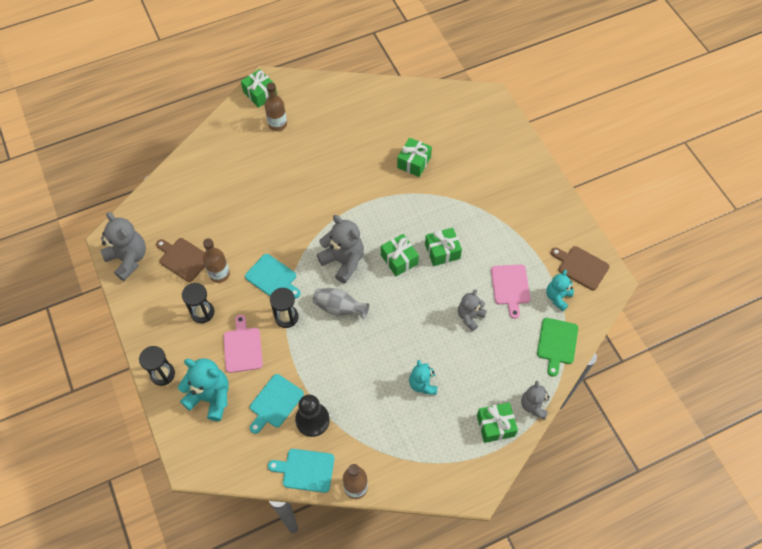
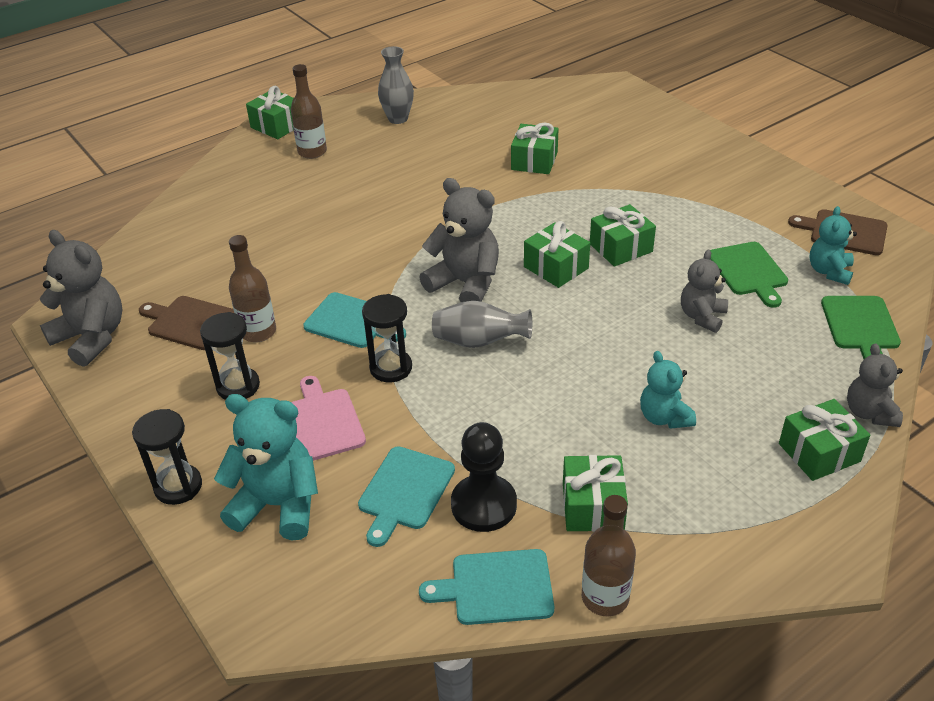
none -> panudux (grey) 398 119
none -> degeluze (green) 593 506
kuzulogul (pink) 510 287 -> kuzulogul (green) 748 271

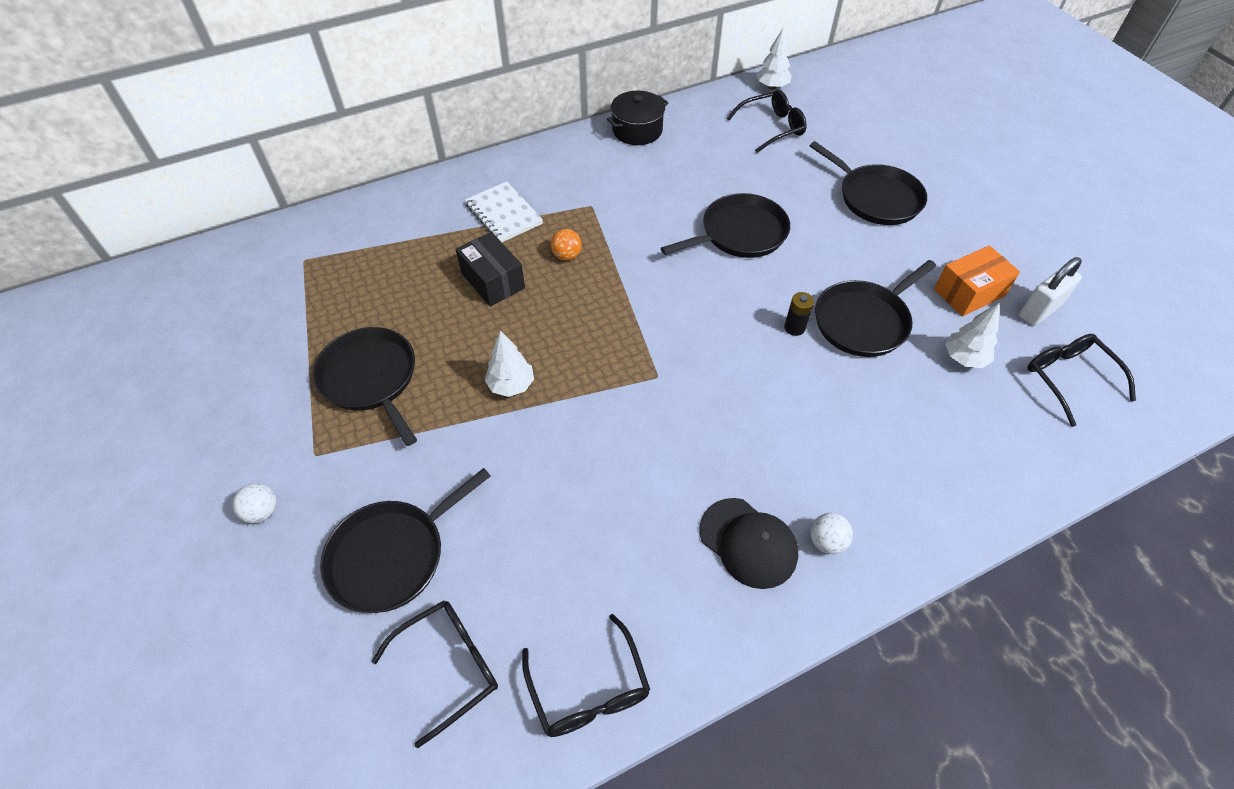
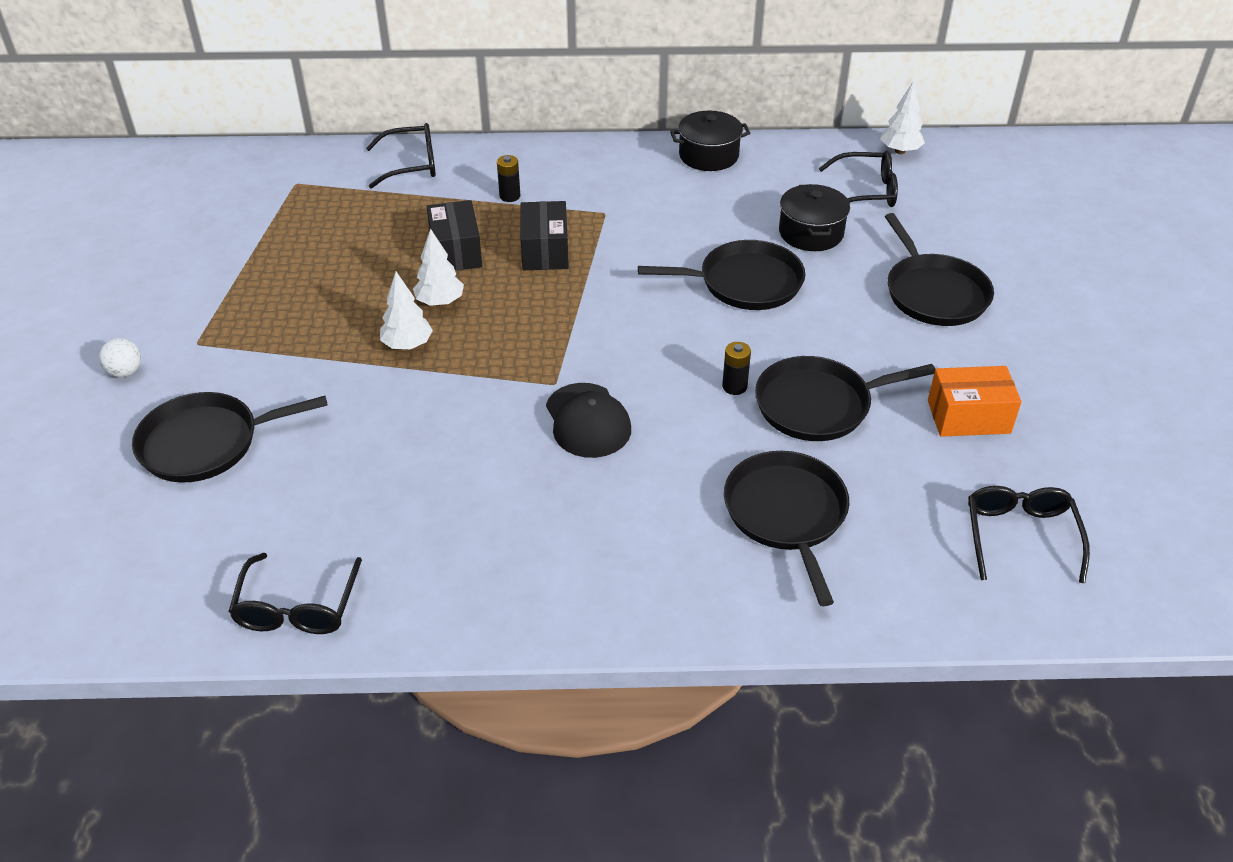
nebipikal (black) 449 666 -> nebipikal (black) 411 165, shifted
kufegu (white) 964 358 -> kufegu (white) 440 302, shifted
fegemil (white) 503 214 -> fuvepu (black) 510 196
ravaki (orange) 567 256 -> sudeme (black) 545 251
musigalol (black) 748 542 -> musigalol (black) 587 421, shifted
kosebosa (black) 371 379 -> kosebosa (black) 786 514, shifted
none -> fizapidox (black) 811 233
ravaki (white) 826 541 -> none
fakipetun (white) 1039 311 -> none

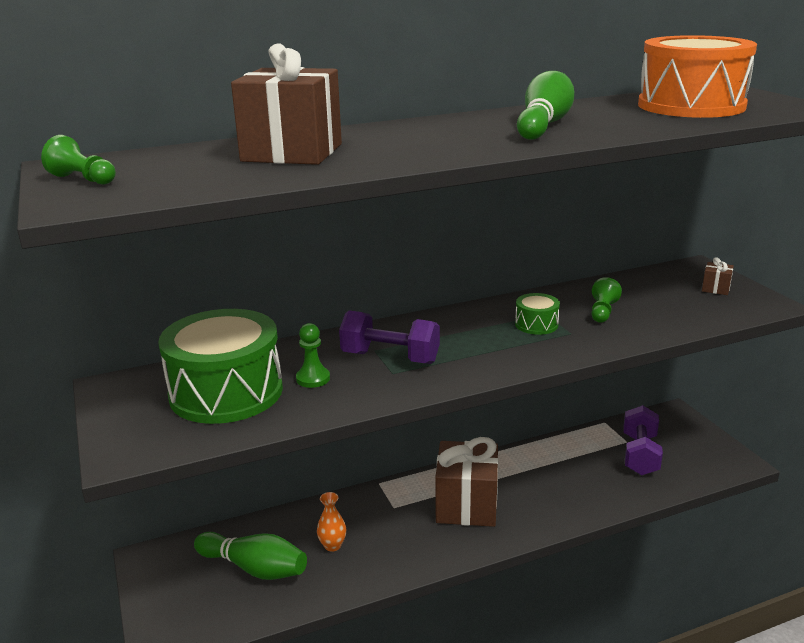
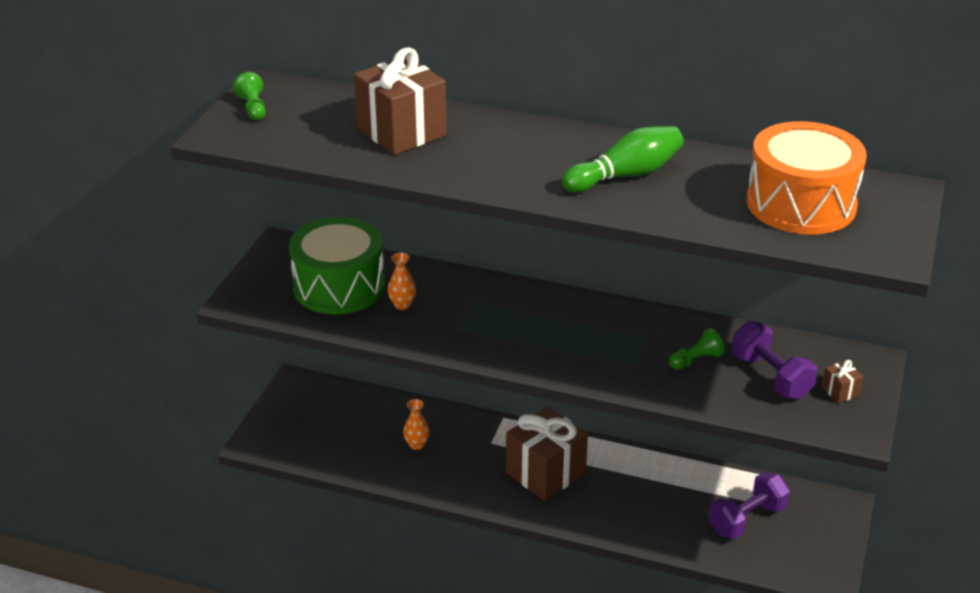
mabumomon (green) 313 378 -> panudux (orange) 402 305
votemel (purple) 390 358 -> votemel (purple) 771 376, shifted
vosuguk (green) 254 568 -> none
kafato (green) 536 324 -> none

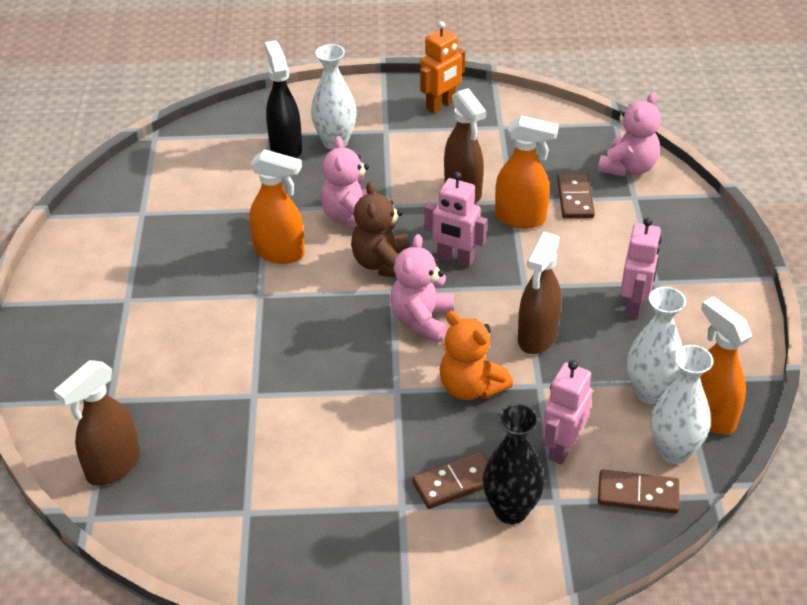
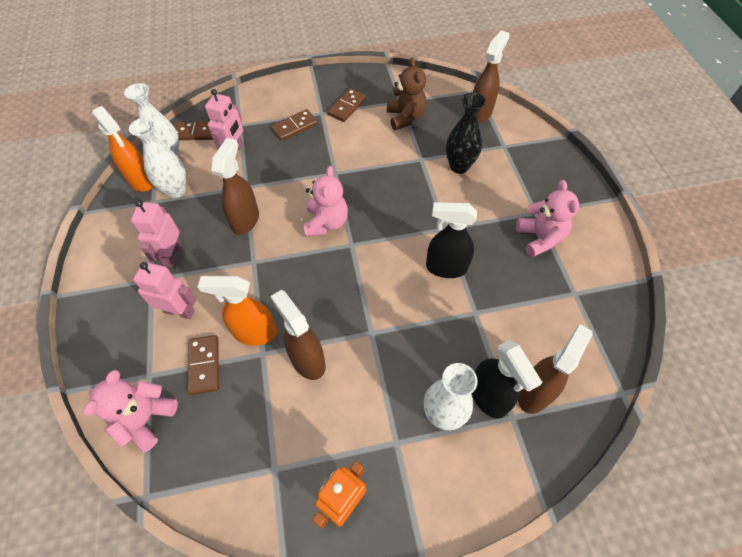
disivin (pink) 455 259 -> disivin (pink) 179 311, shifted
none -> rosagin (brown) 347 107
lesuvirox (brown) 382 263 -> lesuvirox (brown) 405 118, shifted
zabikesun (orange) 280 253 -> zabikesun (black) 445 267
panudux (black) 511 510 -> panudux (black) 459 166, shifted
lesuvirox (pink) 351 217 -> lesuvirox (pink) 539 238, shifted
none -> zabikesun (brown) 534 392
lesuvirox (orange) 471 387 -> none

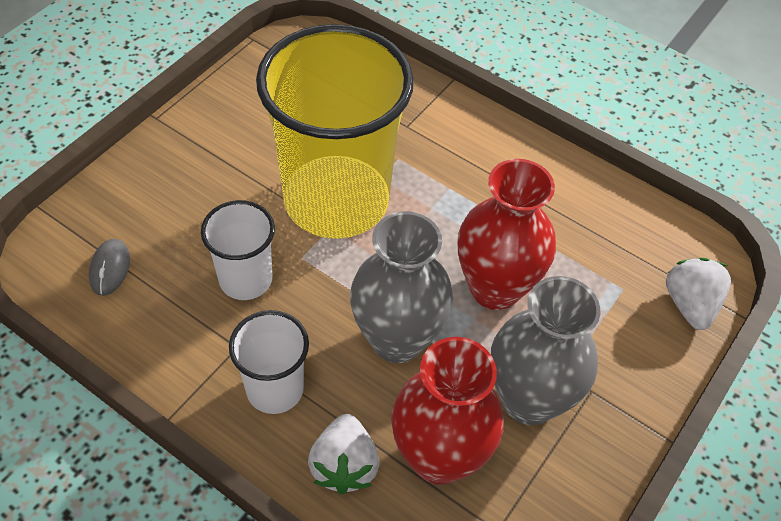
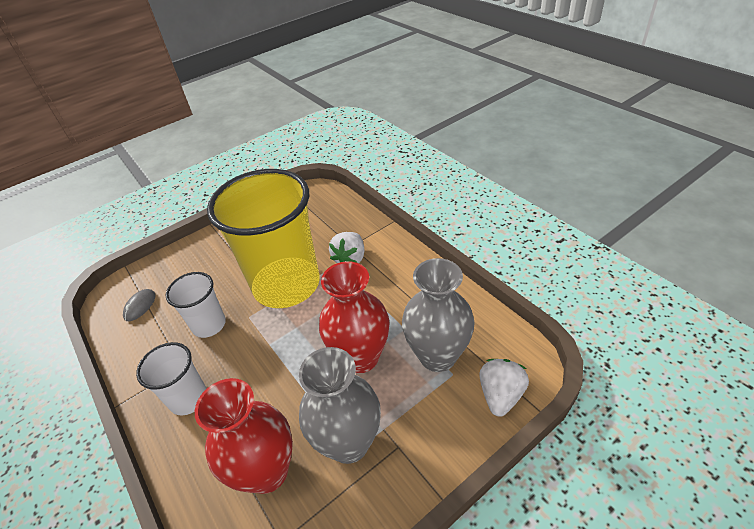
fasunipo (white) 344 465 -> fasunipo (white) 350 259, shifted
panudux (grey) 397 339 -> panudux (grey) 437 356, shifted

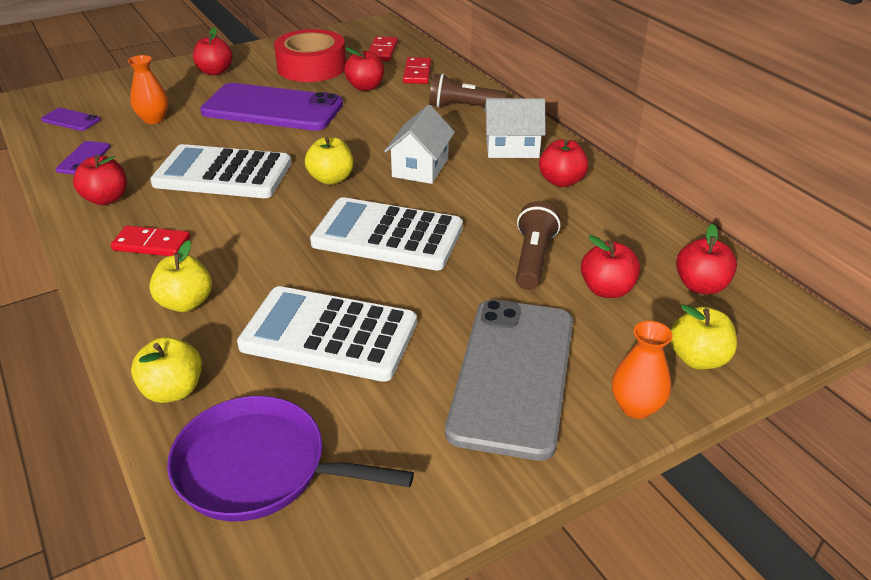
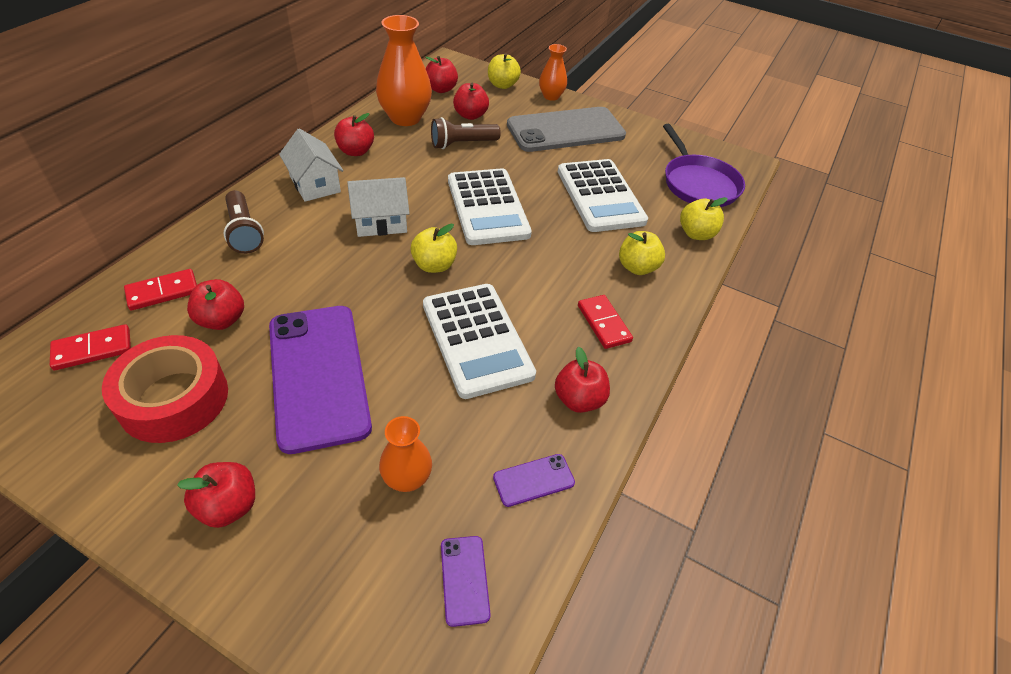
none -> panudux (orange) 405 118

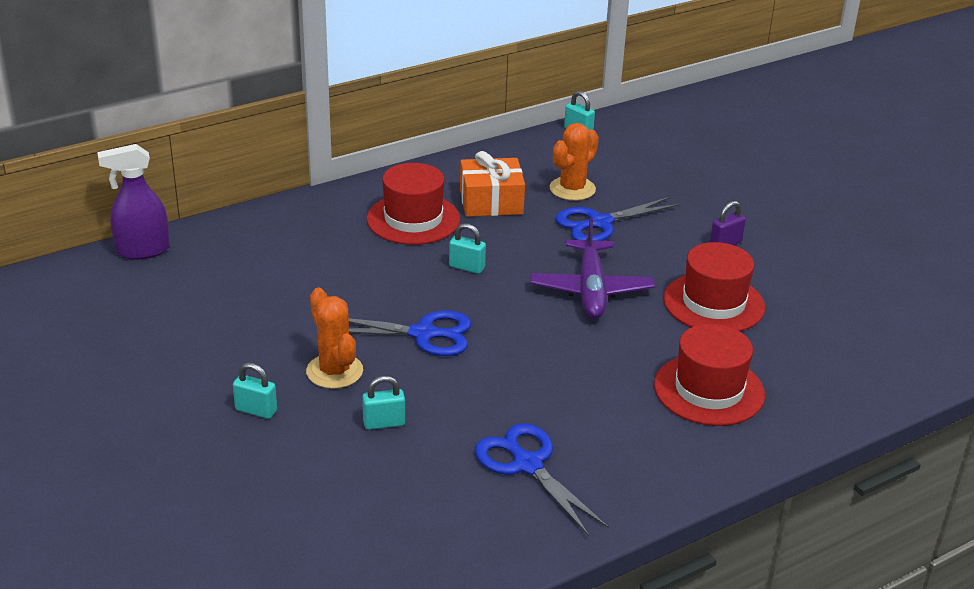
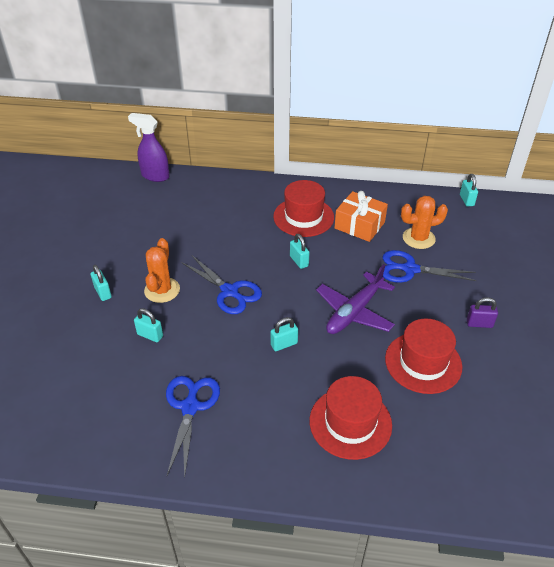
none -> fakipetun (turquoise) 284 344

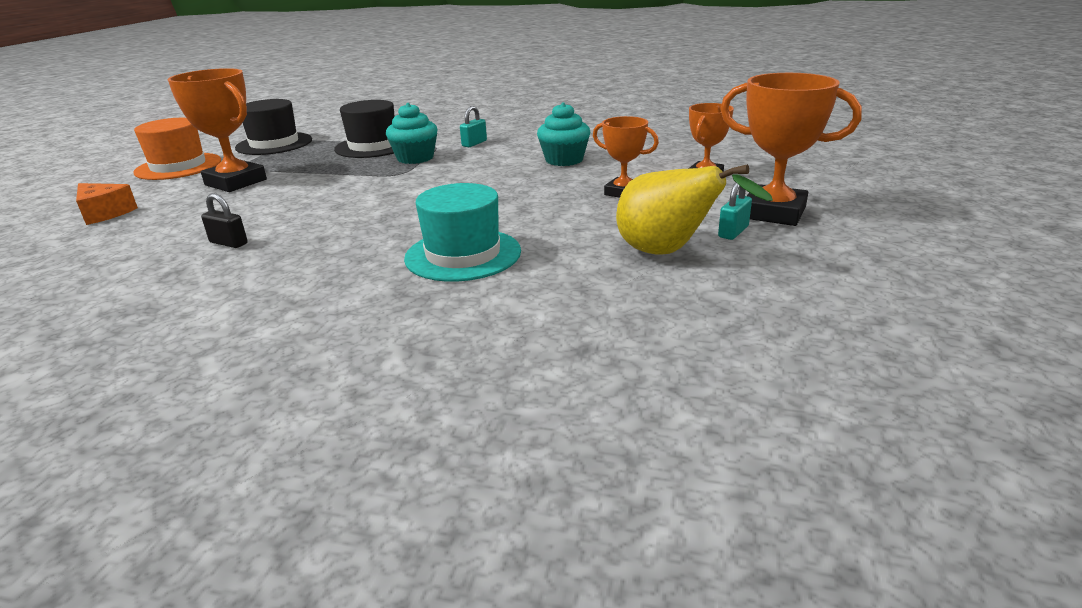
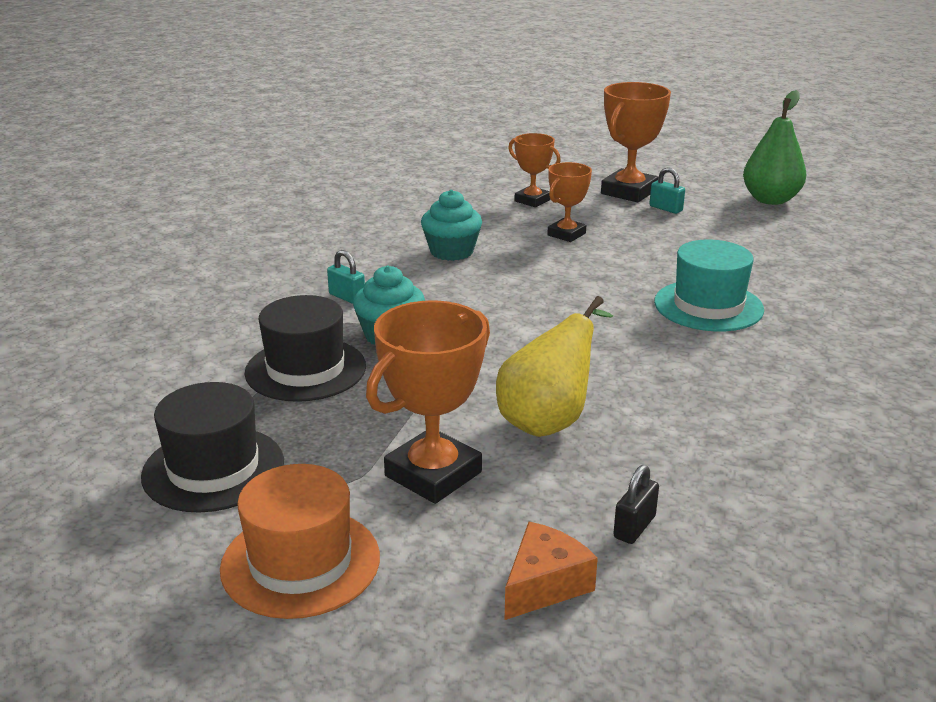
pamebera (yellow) 669 253 -> pamebera (yellow) 549 420, shifted
fakipetun (black) 229 243 -> fakipetun (black) 634 527, shifted
none -> pamebera (green) 770 200

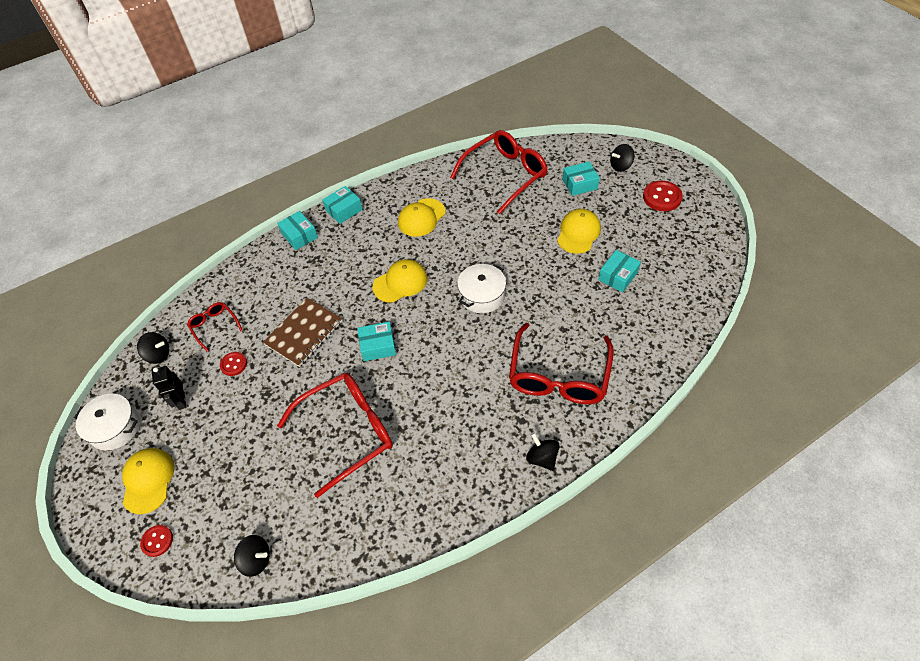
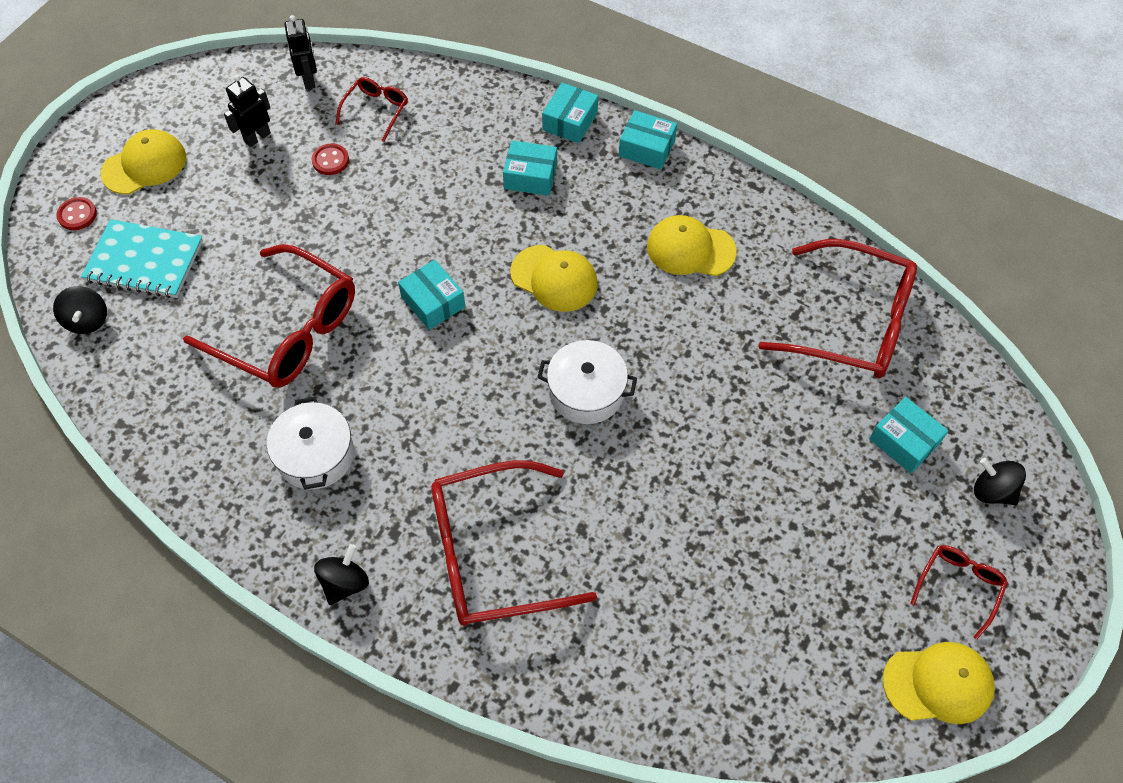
none -> fegemil (turquoise) 144 261
fizapidox (white) 115 427 -> fizapidox (white) 315 455, shifted
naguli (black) 158 354 -> disivin (black) 309 79
sudeme (turquoise) 617 276 -> sudeme (turquoise) 530 176, shifted
musigalol (yellow) 578 233 -> musigalol (yellow) 938 684, shifted
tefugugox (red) 662 197 -> nebipikal (red) 959 586
fegemil (brown) 304 333 -> none

